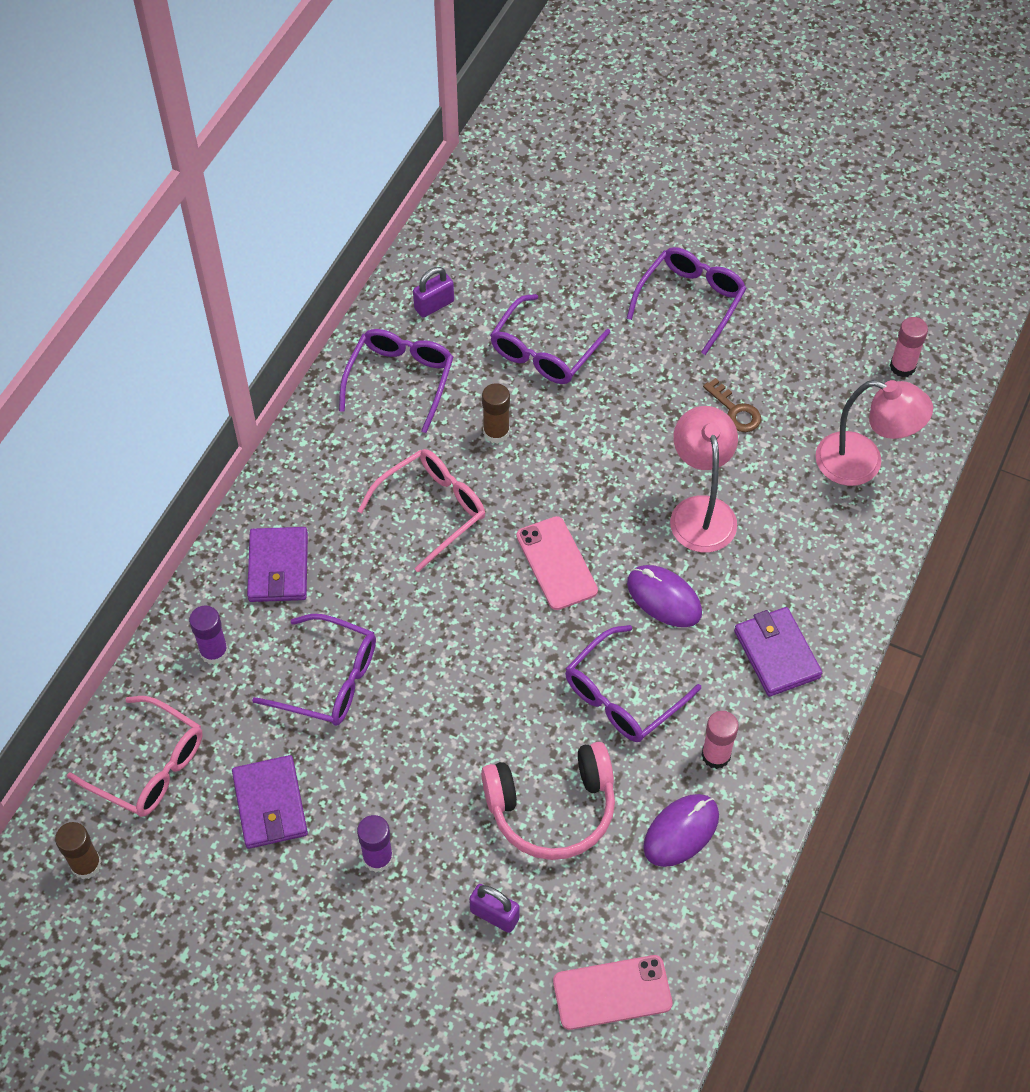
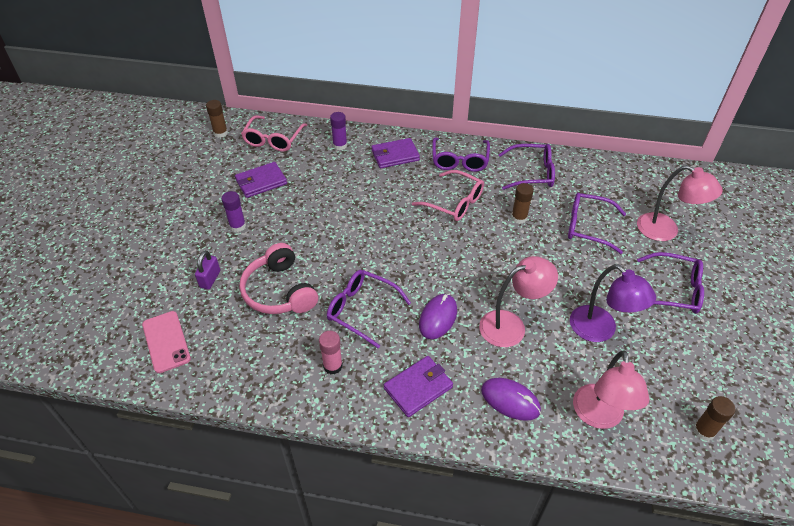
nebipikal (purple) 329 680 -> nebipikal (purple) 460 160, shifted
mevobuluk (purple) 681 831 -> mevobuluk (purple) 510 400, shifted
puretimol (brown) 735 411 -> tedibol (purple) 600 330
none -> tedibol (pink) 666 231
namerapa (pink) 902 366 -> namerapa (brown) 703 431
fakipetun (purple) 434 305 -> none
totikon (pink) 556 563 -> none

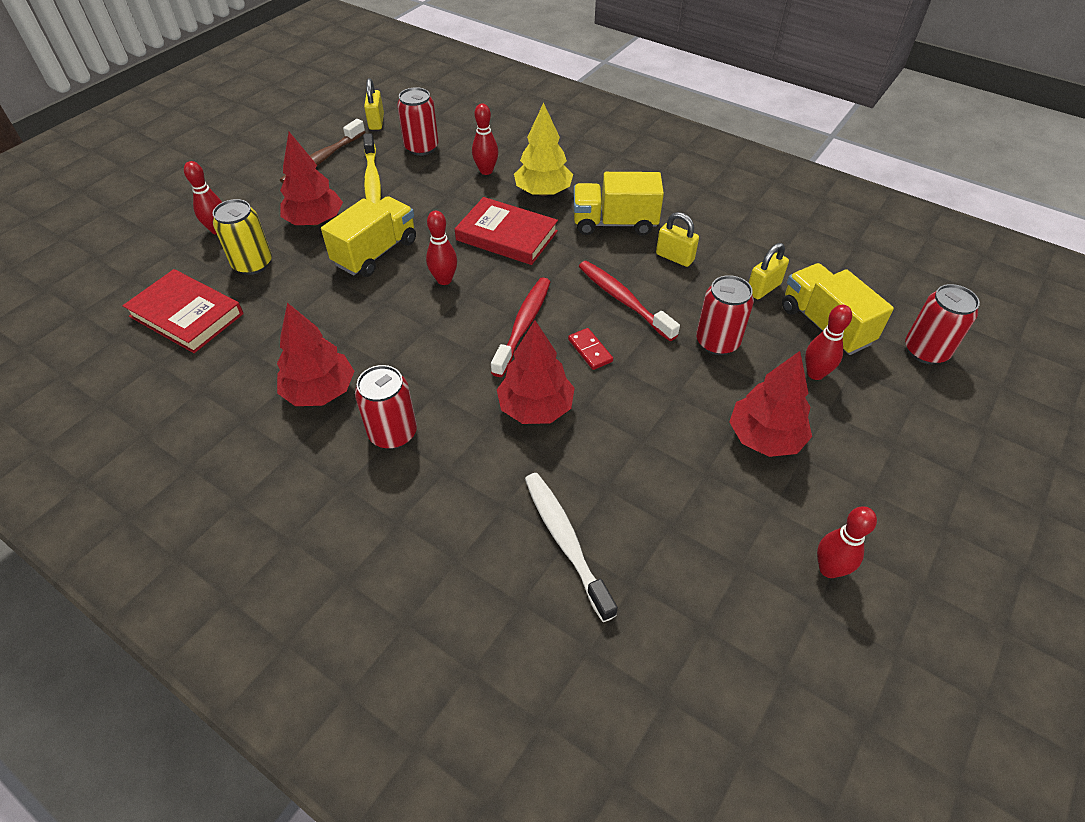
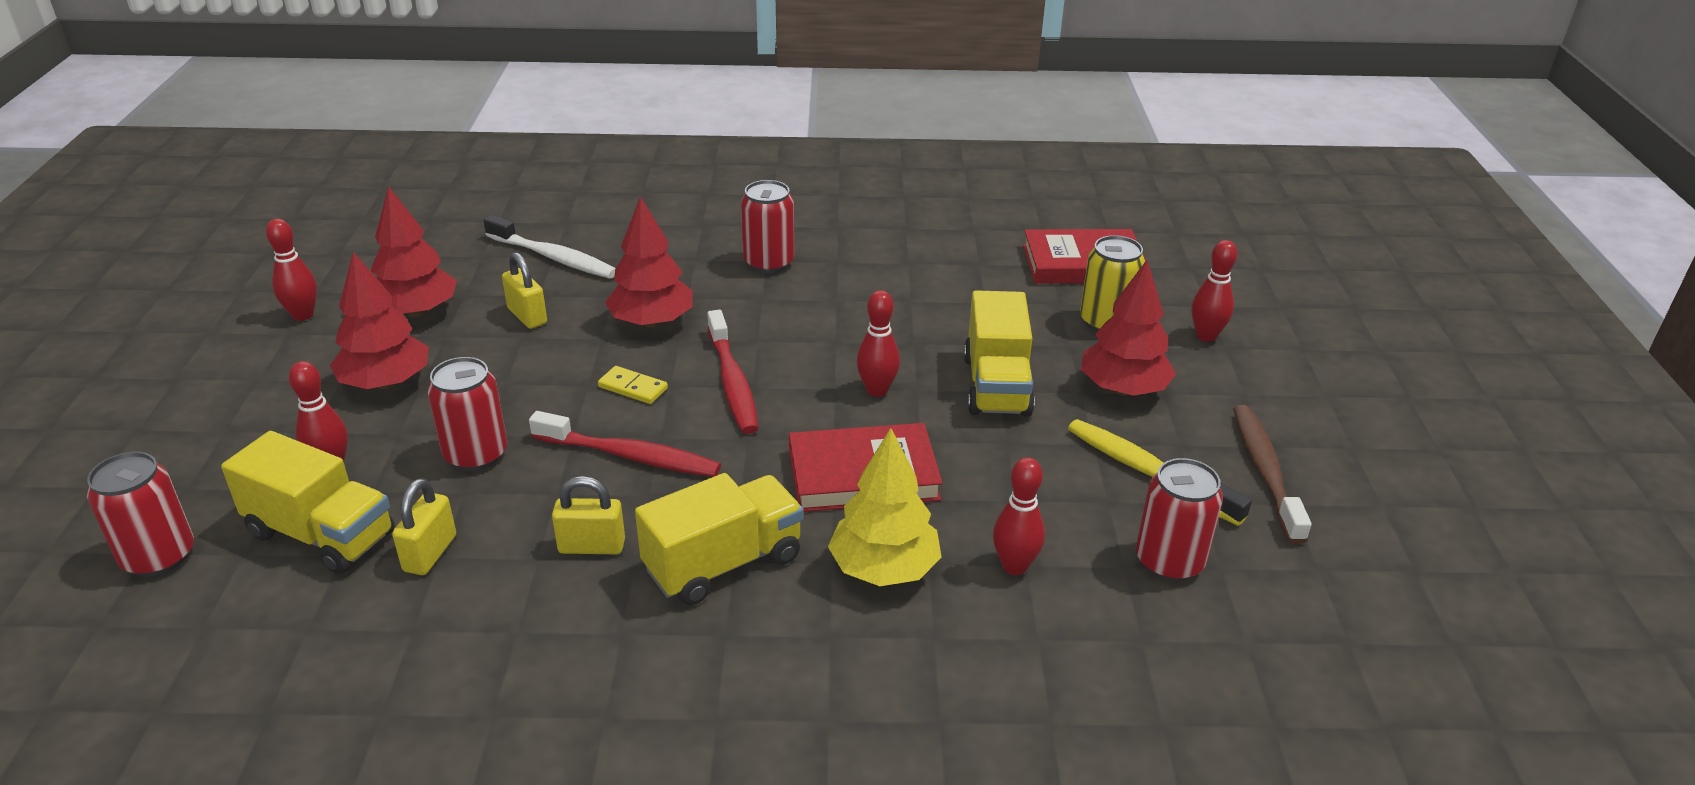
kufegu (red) 320 392 -> kufegu (red) 416 311, shifted
fakipetun (yellow) 376 122 -> fakipetun (yellow) 527 316, shifted
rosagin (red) 590 350 -> rosagin (yellow) 633 388

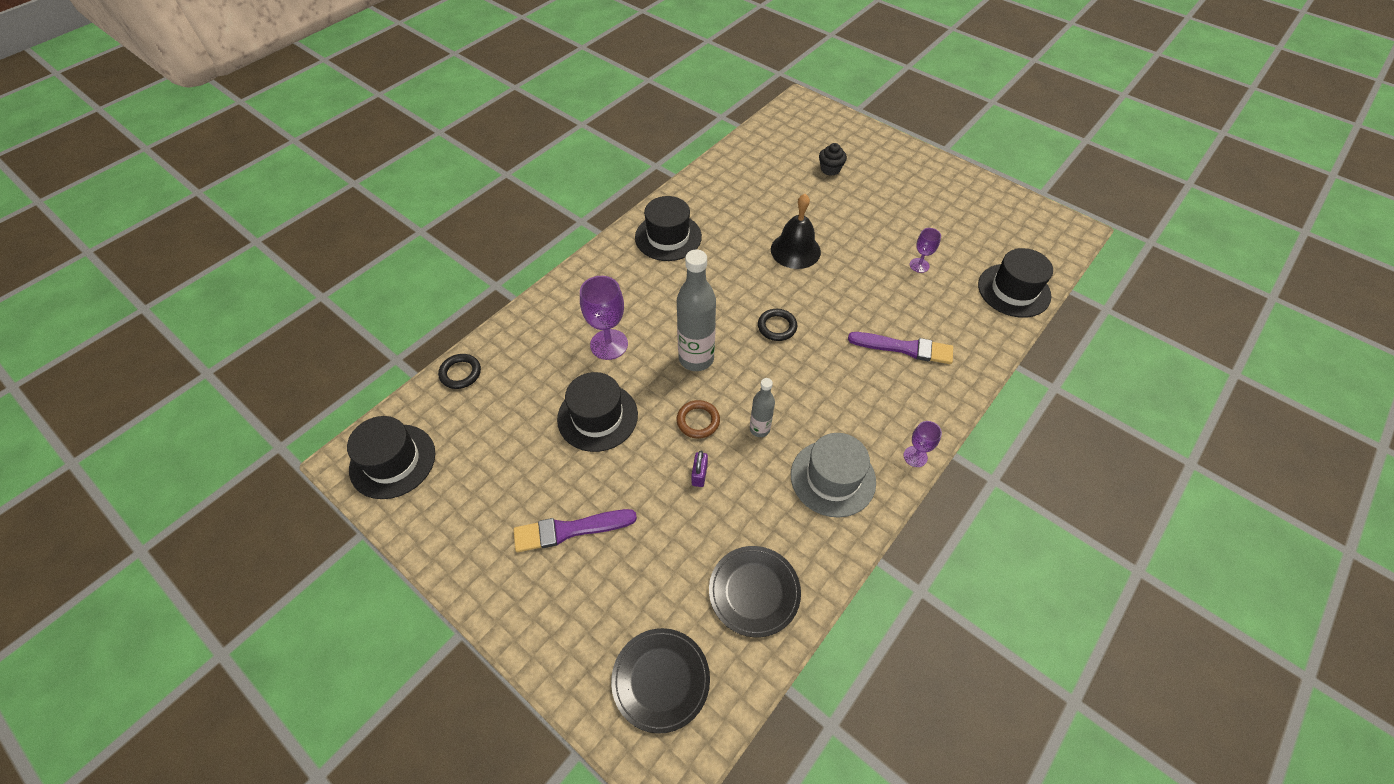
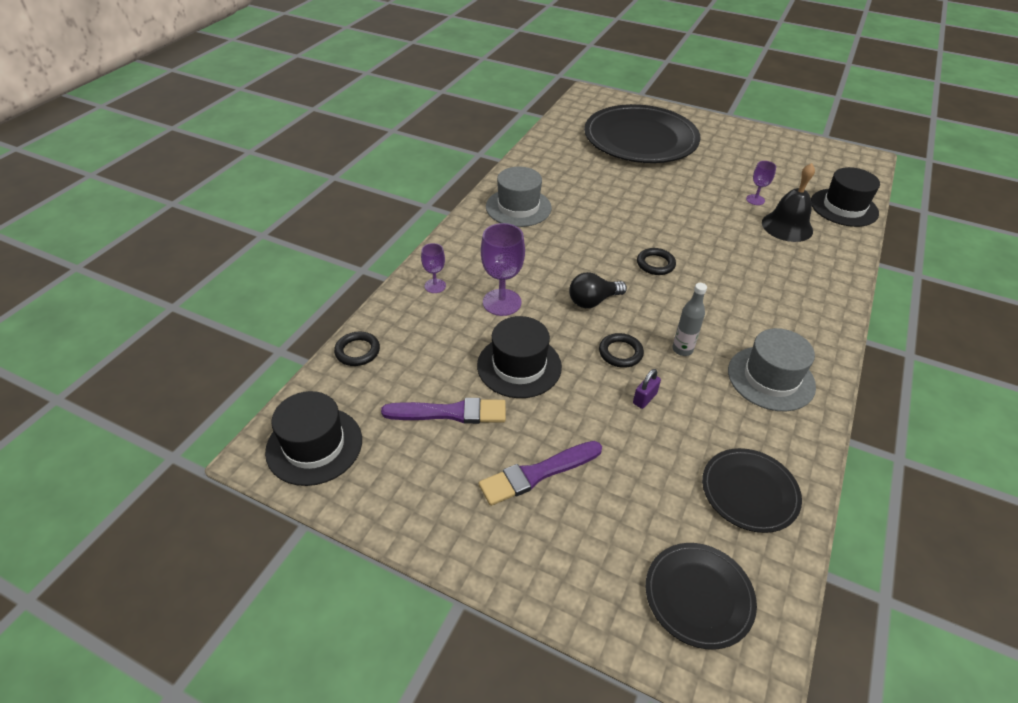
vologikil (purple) 905 348 -> vologikil (purple) 450 413, shifted
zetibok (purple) 915 456 -> zetibok (purple) 435 286, shifted
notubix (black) 668 237 -> notubix (grey) 518 207
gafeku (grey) 696 359 -> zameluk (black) 593 301
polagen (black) 830 169 -> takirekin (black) 640 139
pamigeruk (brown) 698 421 -> pamigeruk (black) 620 353
fakipetun (purple) 699 475 -> fakipetun (purple) 644 398, 45 degrees clockwise
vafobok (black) 795 250 -> vafobok (black) 787 226, shifted

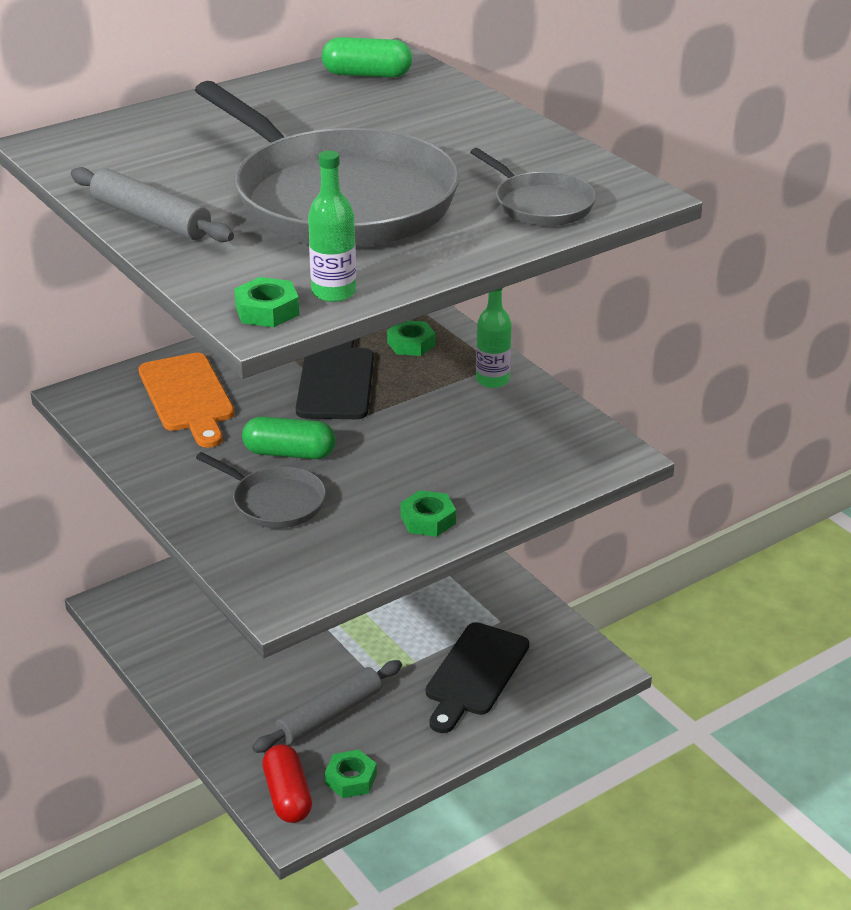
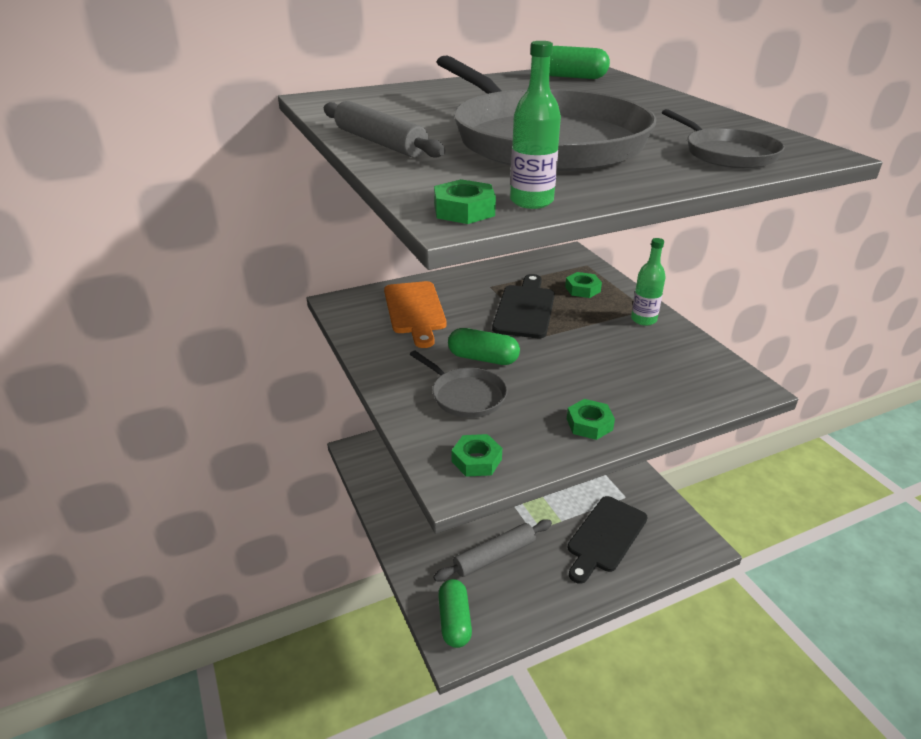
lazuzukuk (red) 287 796 -> lazuzukuk (green) 454 621
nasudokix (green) 351 779 -> nasudokix (green) 476 460, shifted

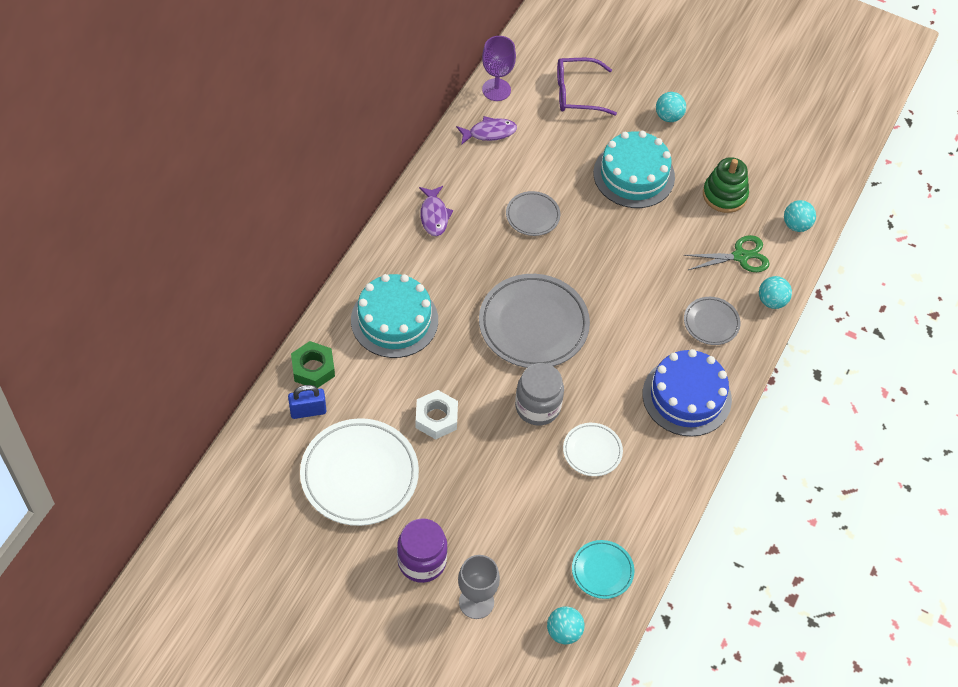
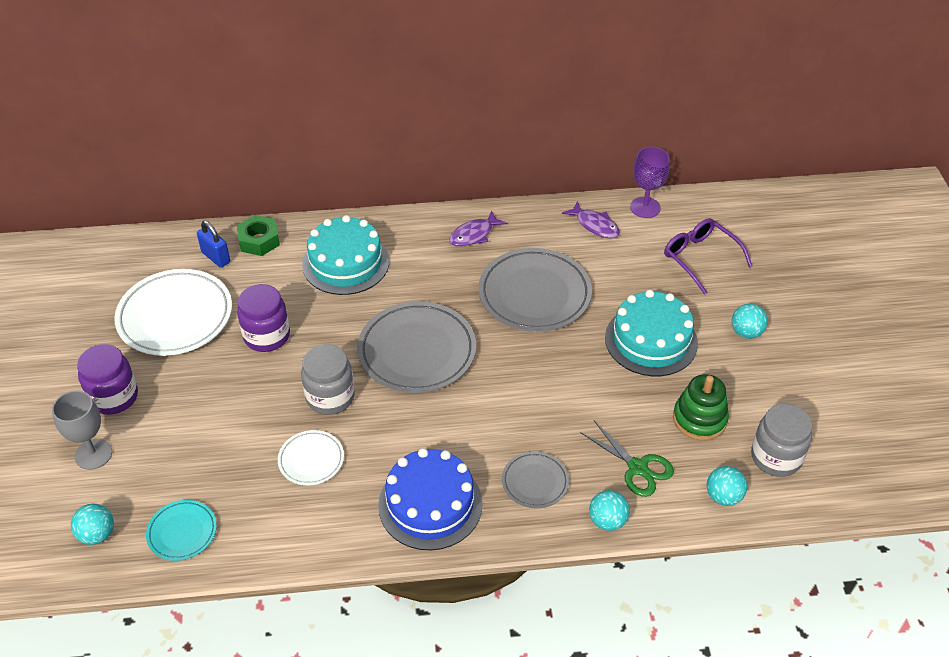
nasudokix (white) 436 418 -> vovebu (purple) 267 336
takirekin (grey) 532 215 -> takirekin (grey) 534 294, x1.94
none -> vovebu (grey) 776 457

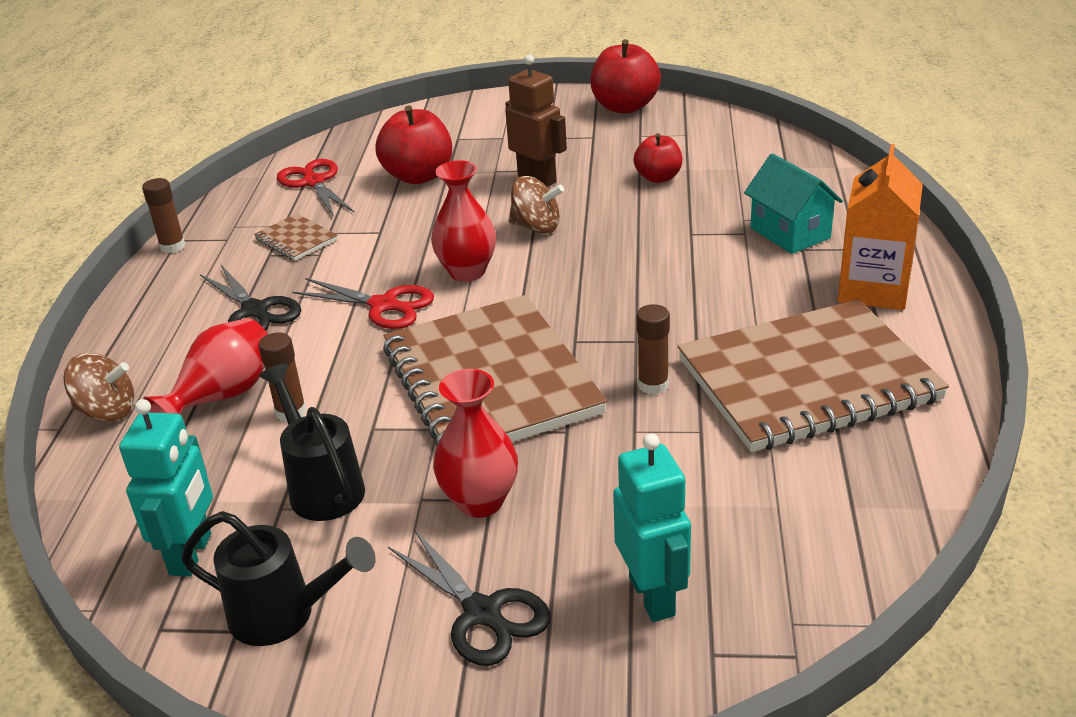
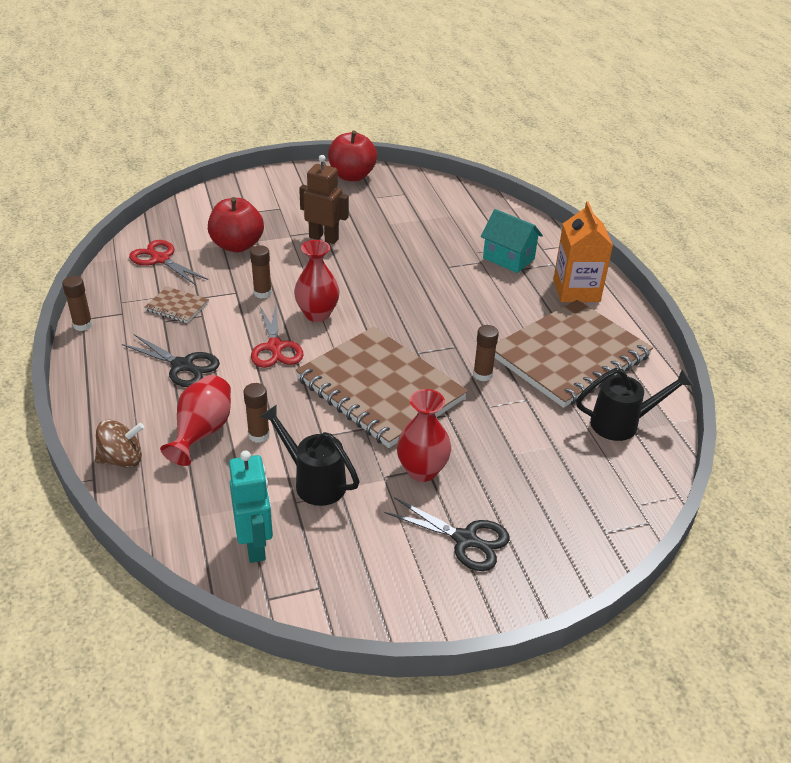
none -> namerapa (brown) 262 293
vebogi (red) 385 306 -> vebogi (red) 275 347, 75 degrees clockwise
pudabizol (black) 283 615 -> pudabizol (black) 621 424, shifted
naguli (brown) 536 227 -> none
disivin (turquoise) 653 596 -> none
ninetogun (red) 658 178 -> none

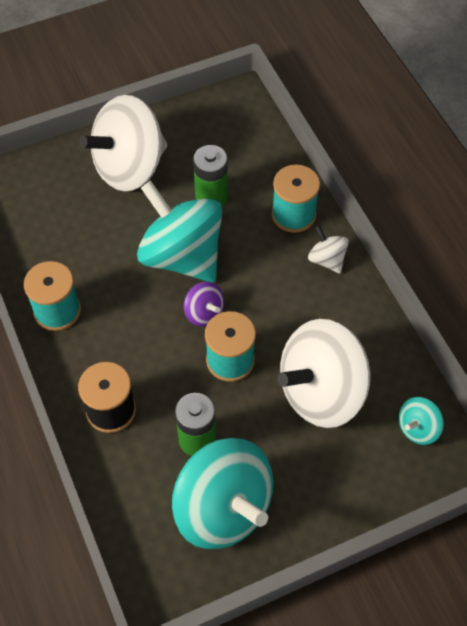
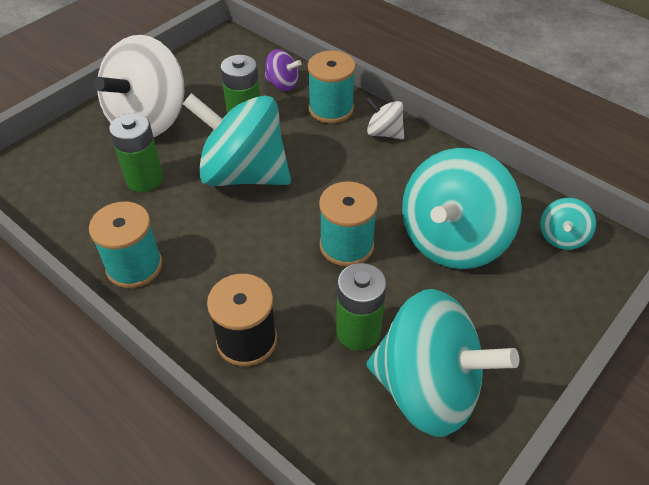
none -> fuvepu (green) 144 179
naguli (purple) 204 313 -> naguli (purple) 282 84, shifted
naguli (white) 321 392 -> naguli (turquoise) 453 240

